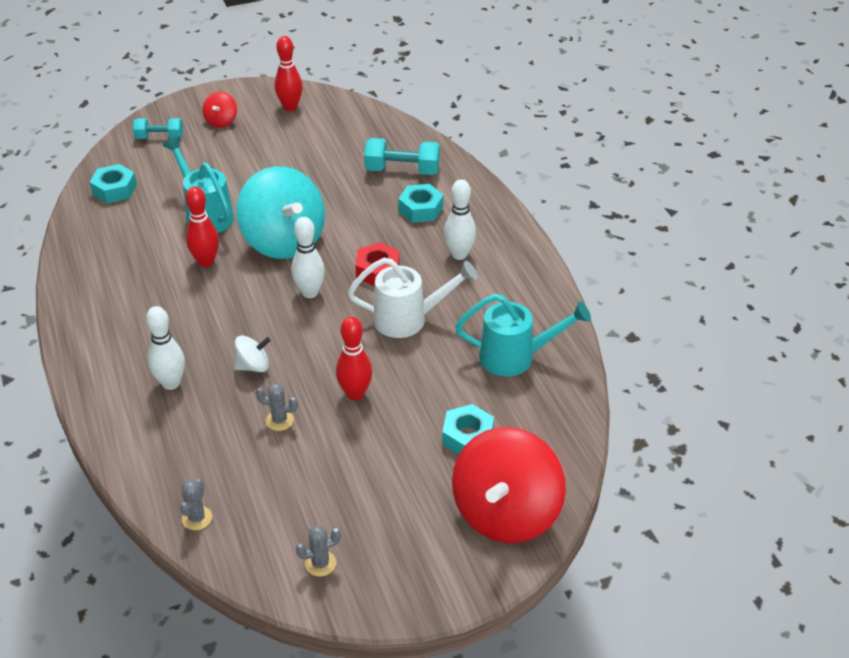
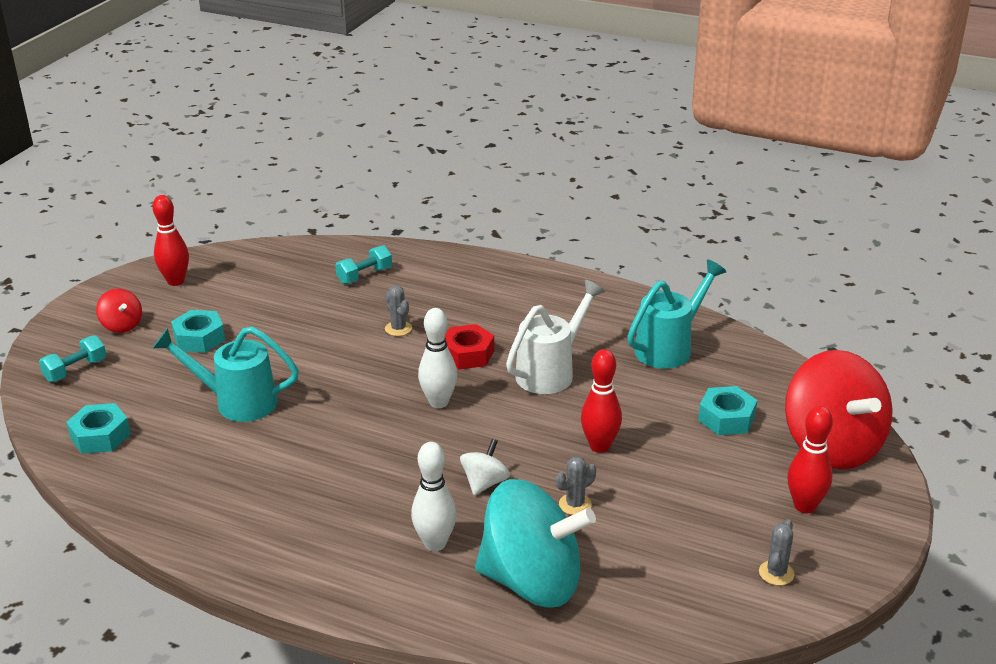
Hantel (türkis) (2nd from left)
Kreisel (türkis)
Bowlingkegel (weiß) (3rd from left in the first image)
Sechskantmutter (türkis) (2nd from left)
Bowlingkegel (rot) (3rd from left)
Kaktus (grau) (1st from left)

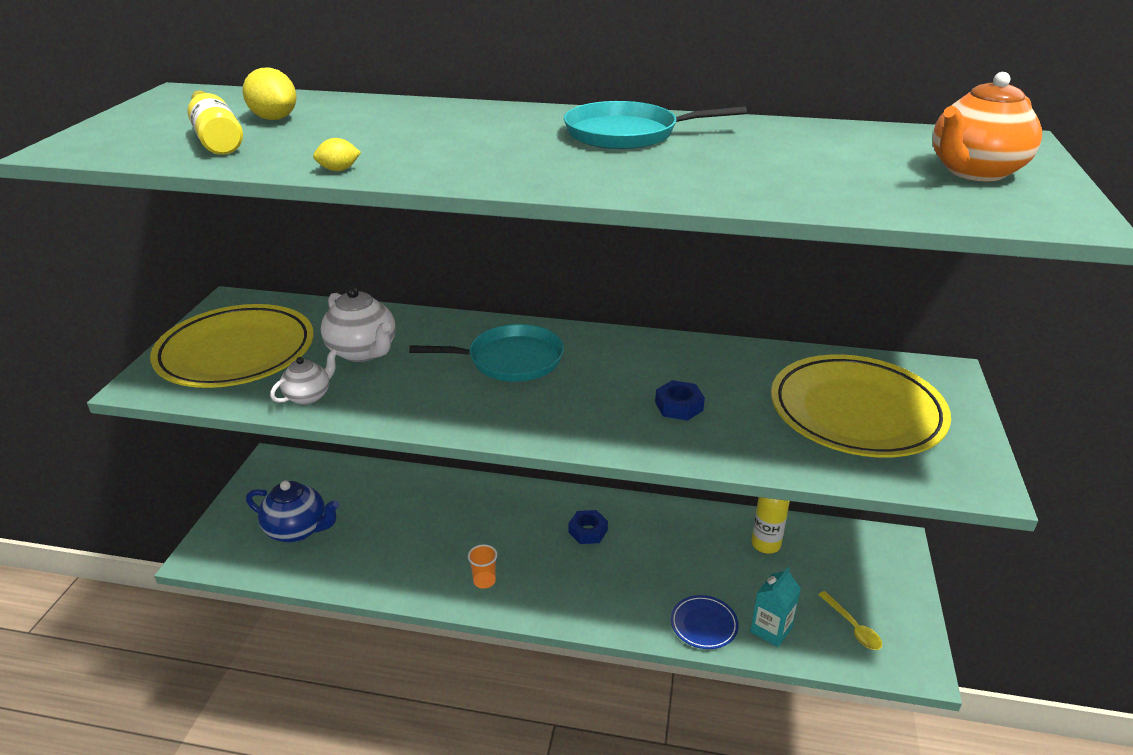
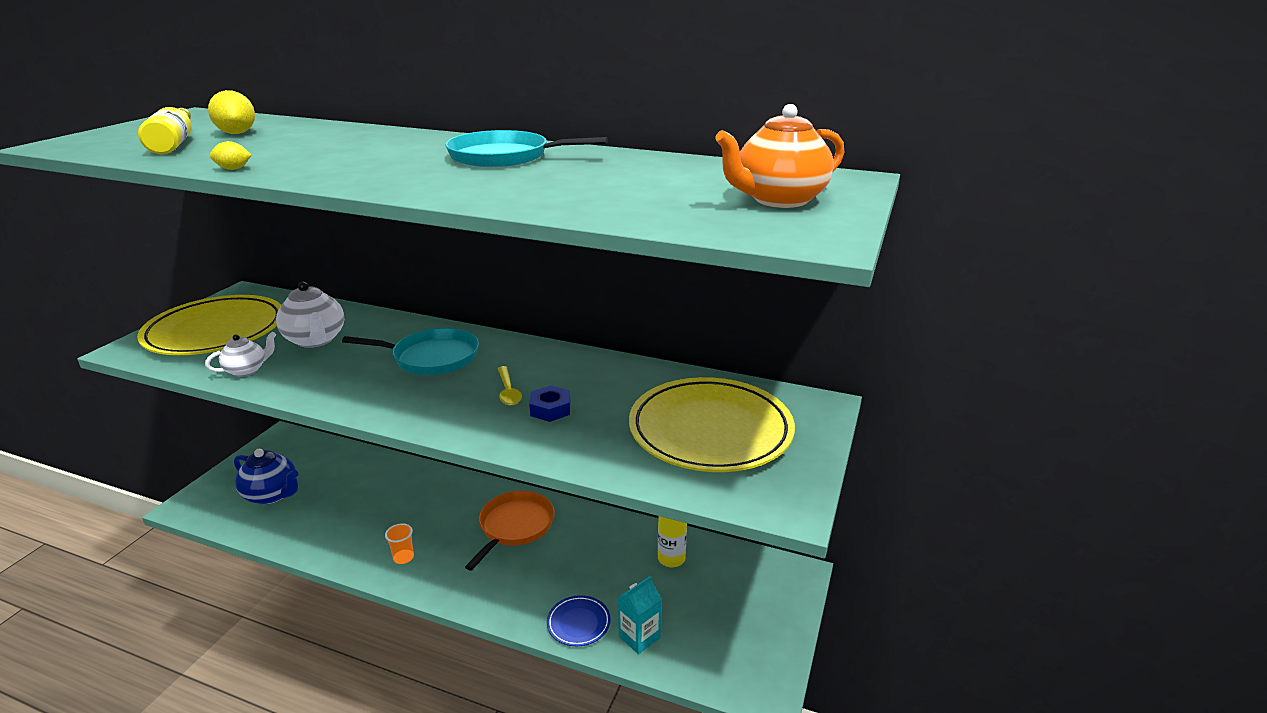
Pfanne (orange)
Löffel (gelb)

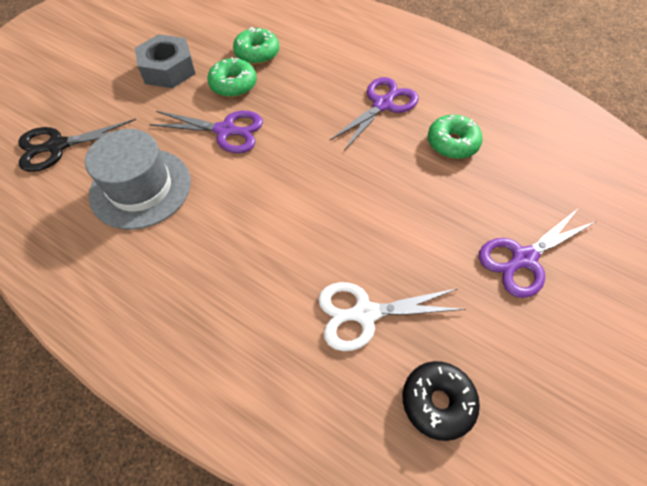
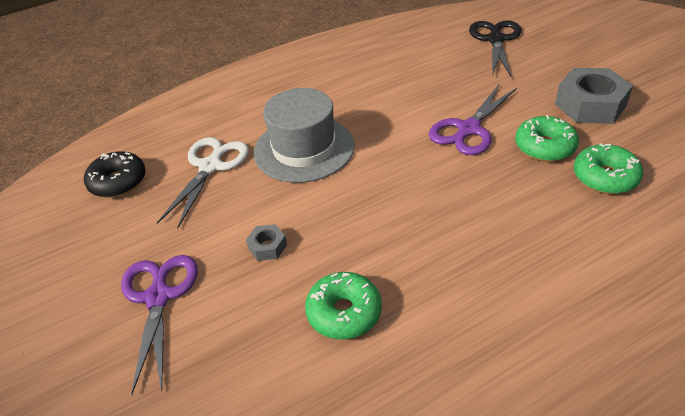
Schere (lila) (2nd from left in the first image)
Hut (grau)
Sechskantmutter (grau) (1st from left)

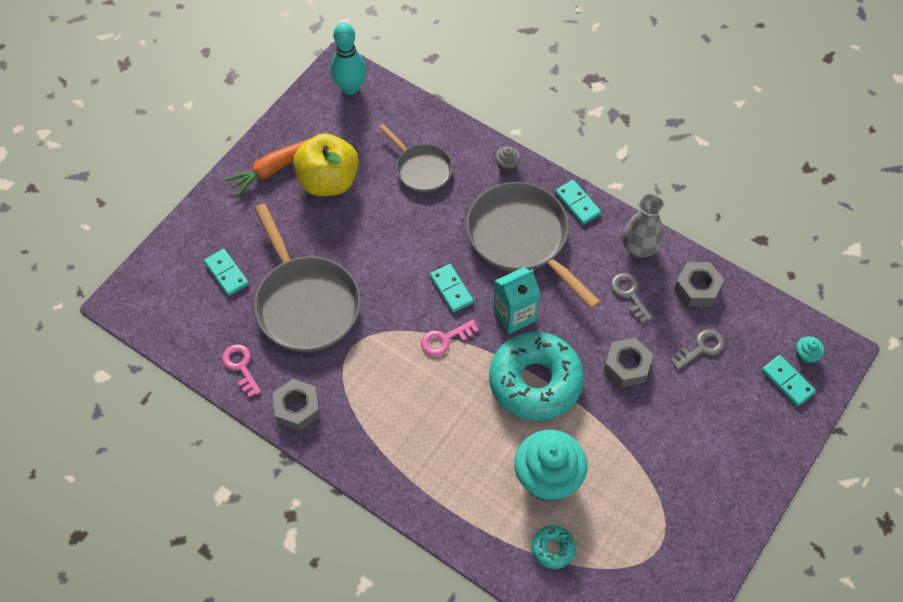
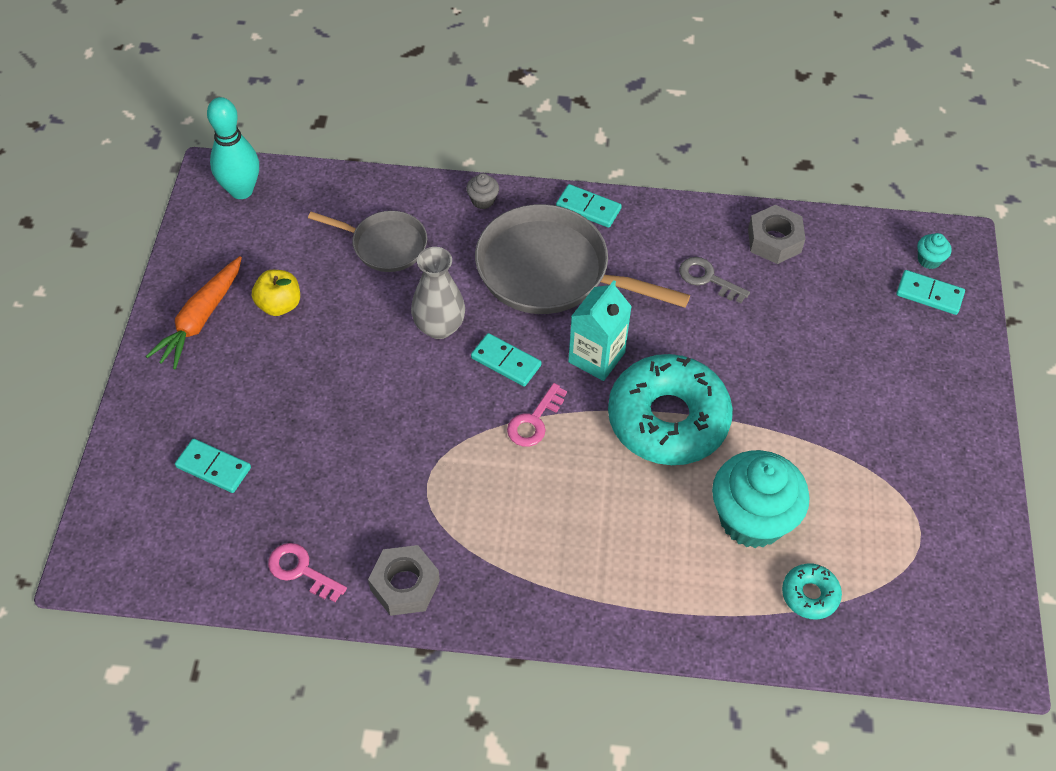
Apfel (gelb)
Vase (grau)
Pfanne (grau) (1st from left in the first image)
Schlüssel (grau) (2nd from left in the first image)
Sechskantmutter (grau) (2nd from left in the first image)

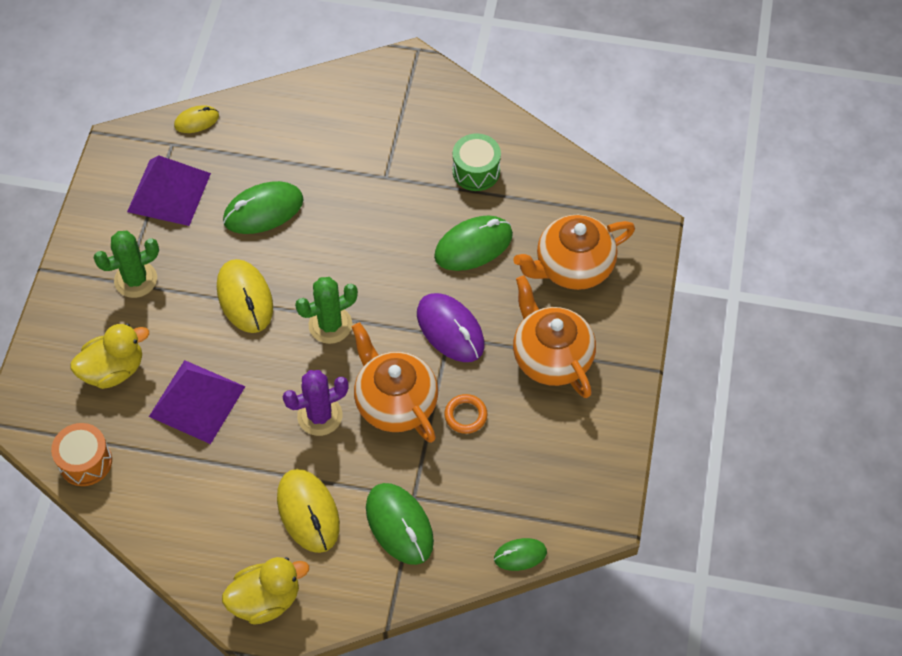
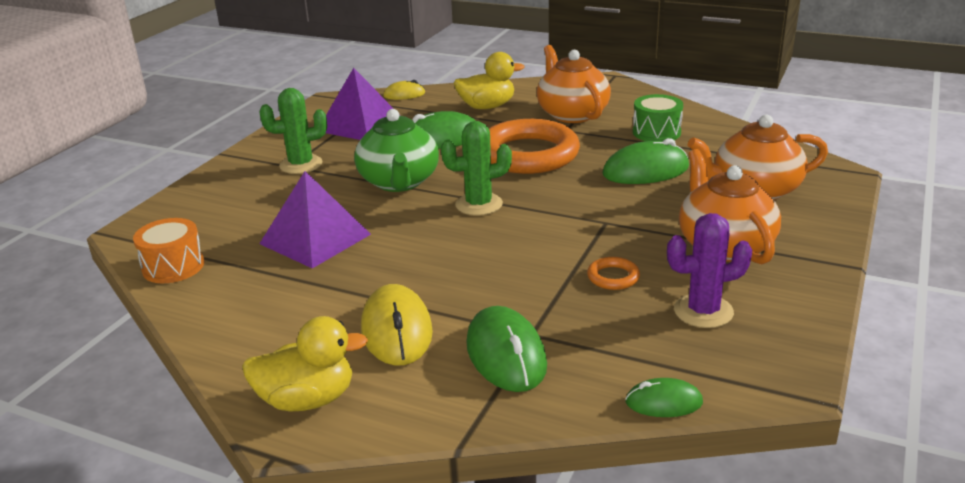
Teekanne (grün)
Computermaus (lila)
Teekanne (orange) (1st from left)
Ente (gelb) (2nd from left)
Kaktus (lila)
Ring (orange) (1st from left)

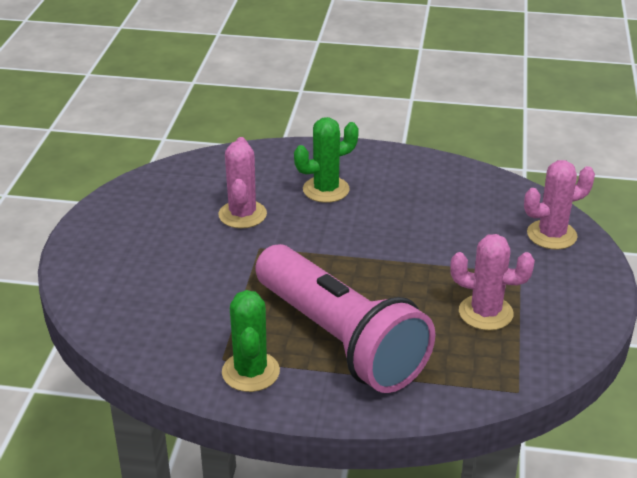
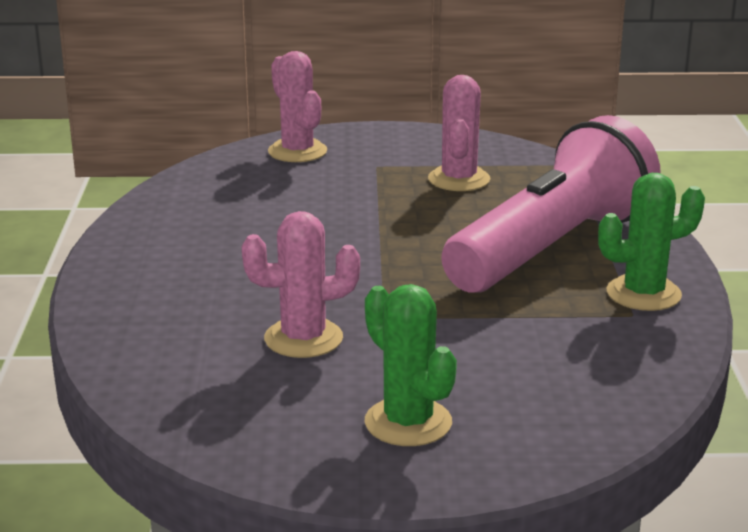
Kaktus (grün) (1st from left)

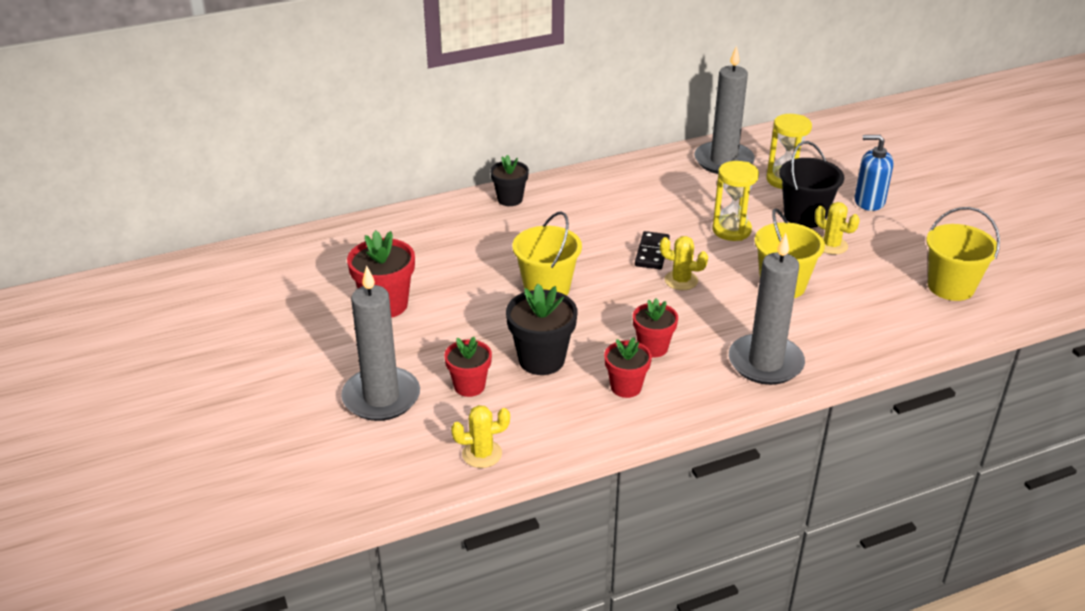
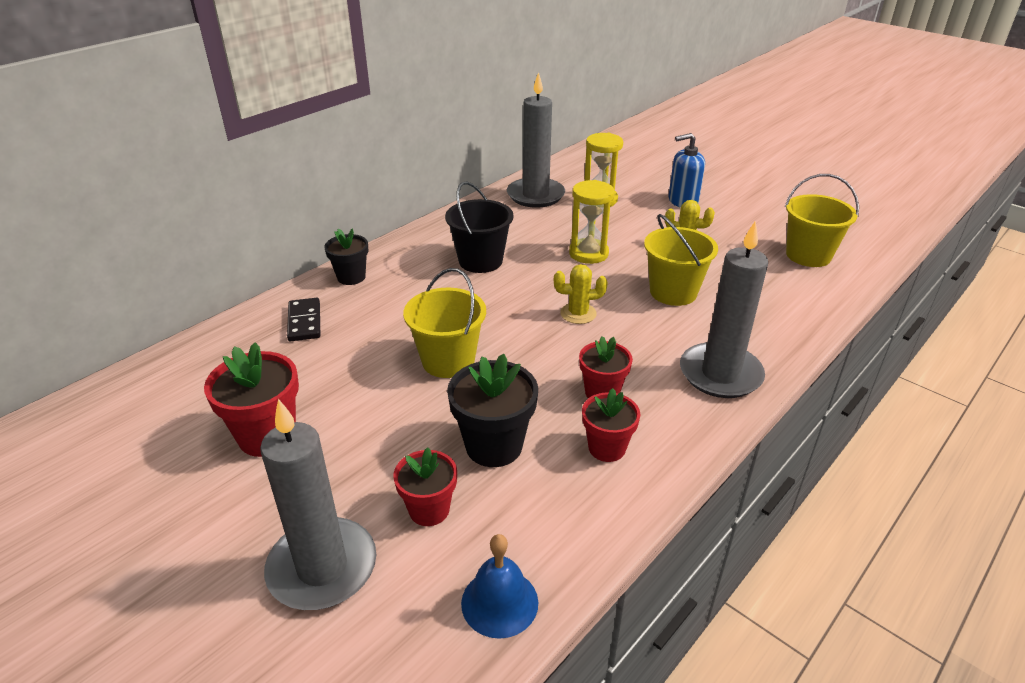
Eimer (schwarz)
Dominostein (schwarz)
Glocke (blau)

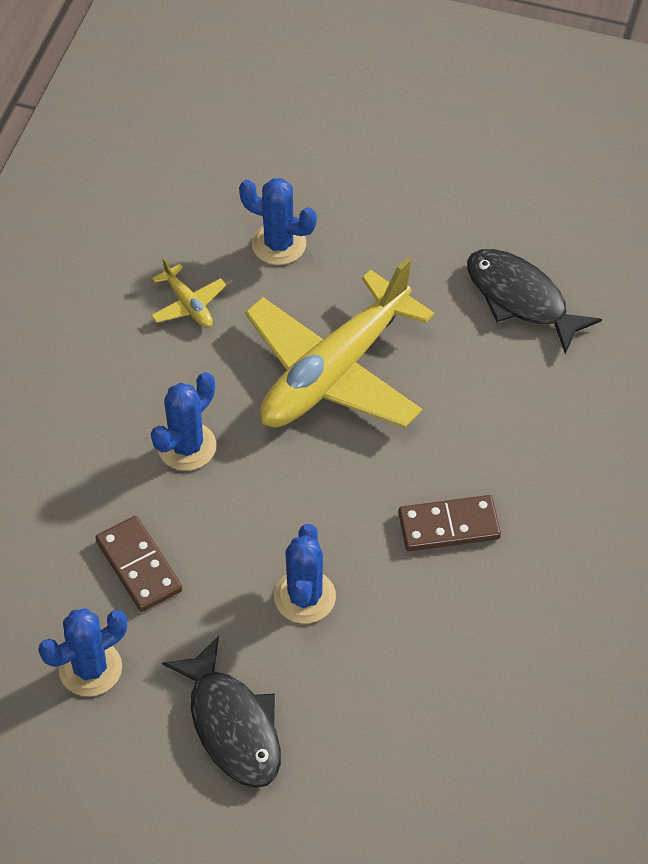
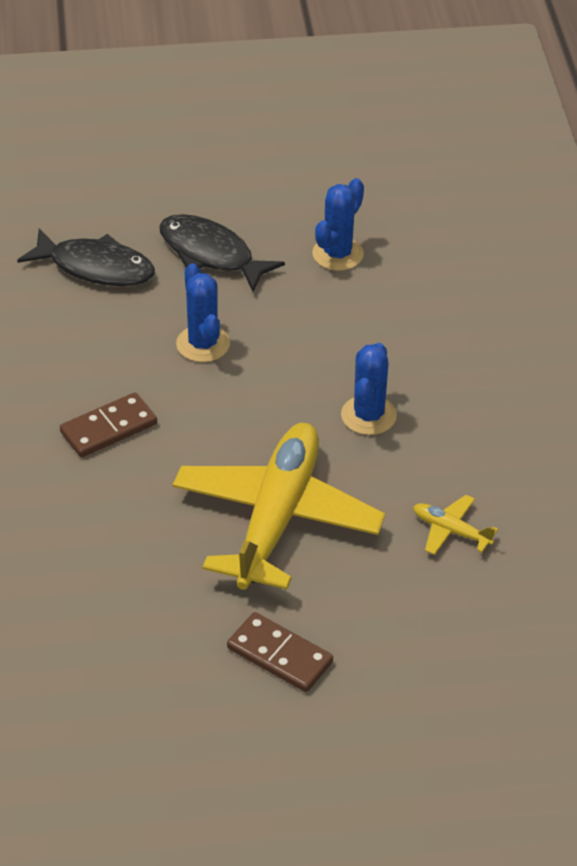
Kaktus (blau) (3rd from left in the first image)
Fisch (schwarz) (1st from left)
Dominostein (braun) (2nd from left)

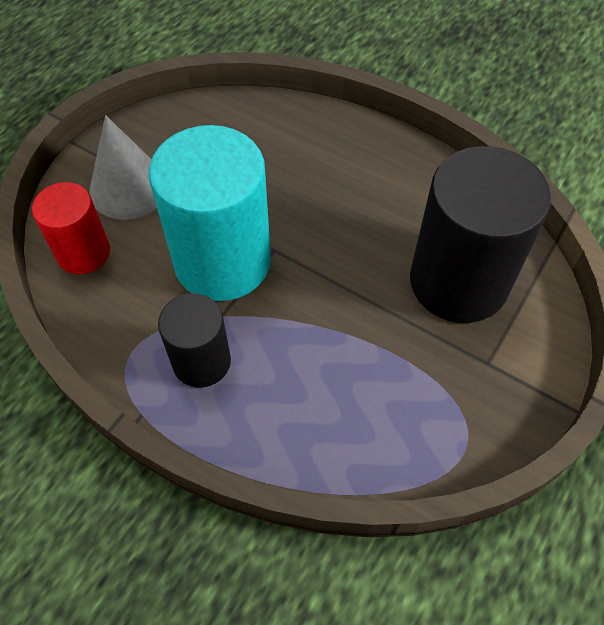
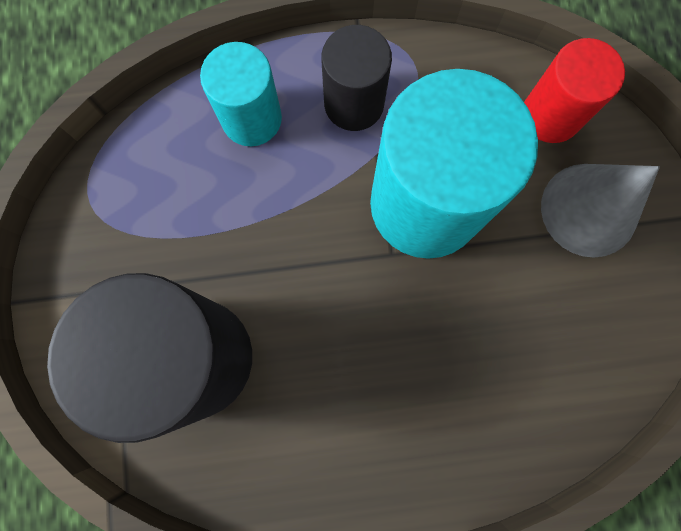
Vollzylinder (türkis) (1st from left)

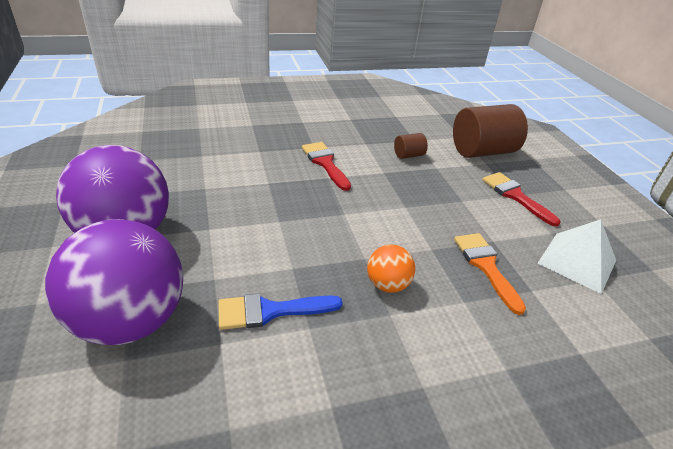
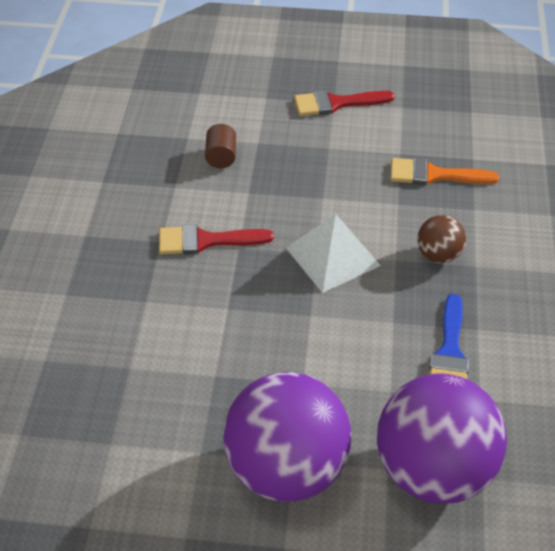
Vollzylinder (braun) (2nd from left in the first image)
Pyramide (weiß)
Ball (braun)

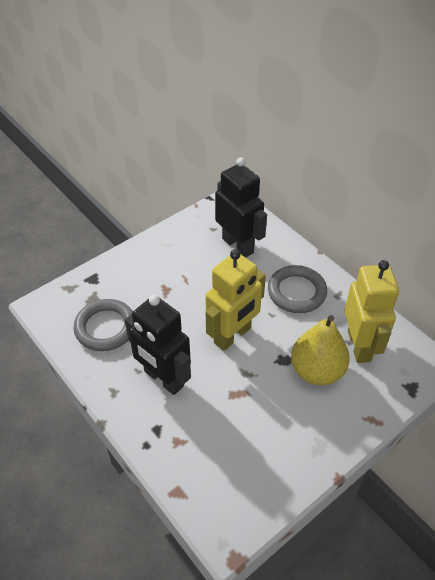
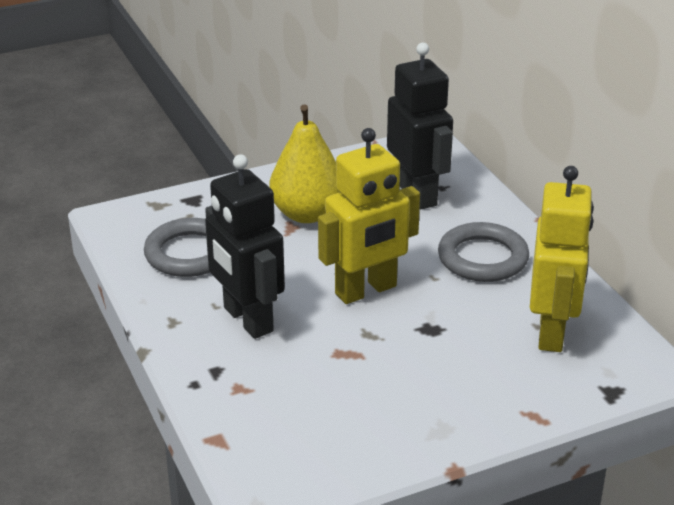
Birne (gelb)

